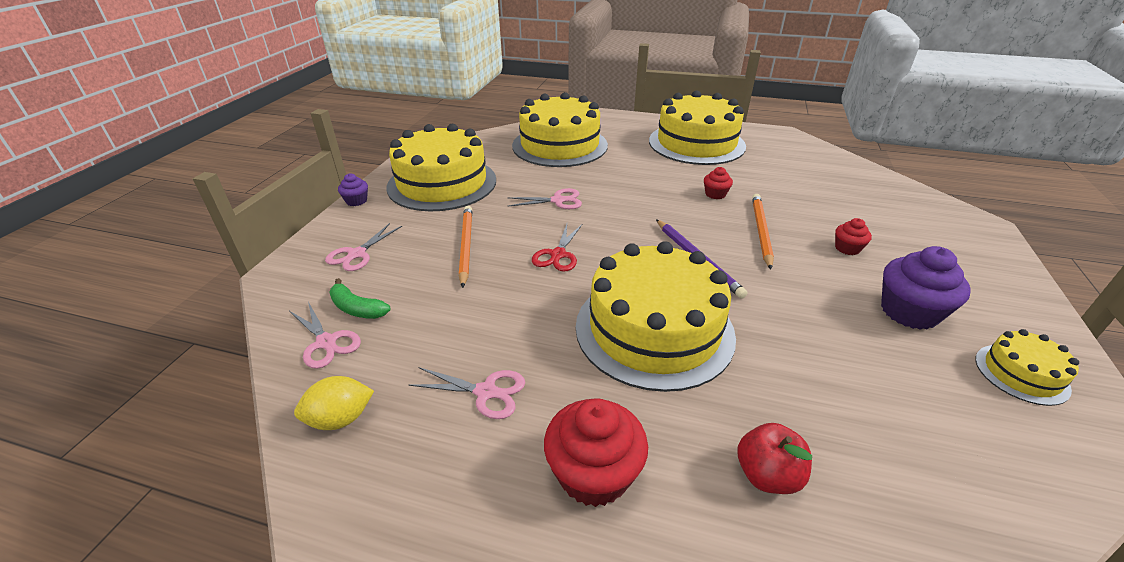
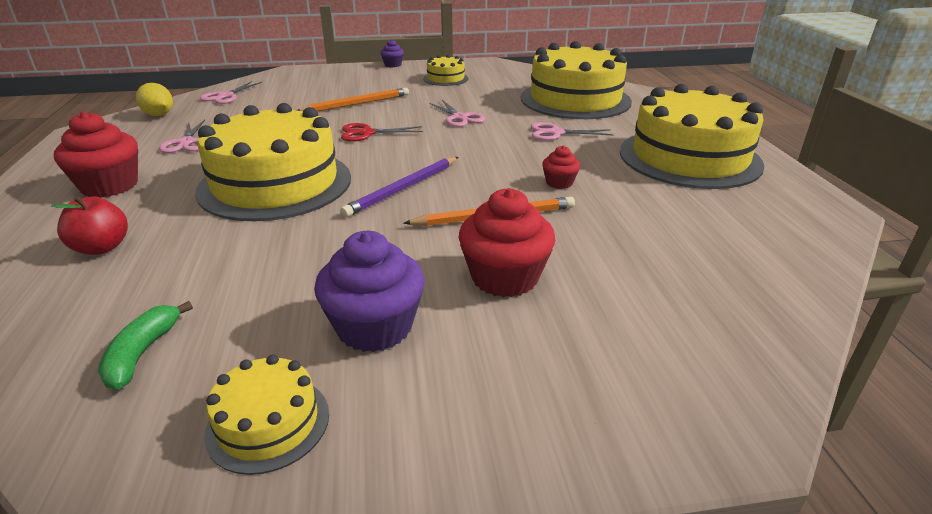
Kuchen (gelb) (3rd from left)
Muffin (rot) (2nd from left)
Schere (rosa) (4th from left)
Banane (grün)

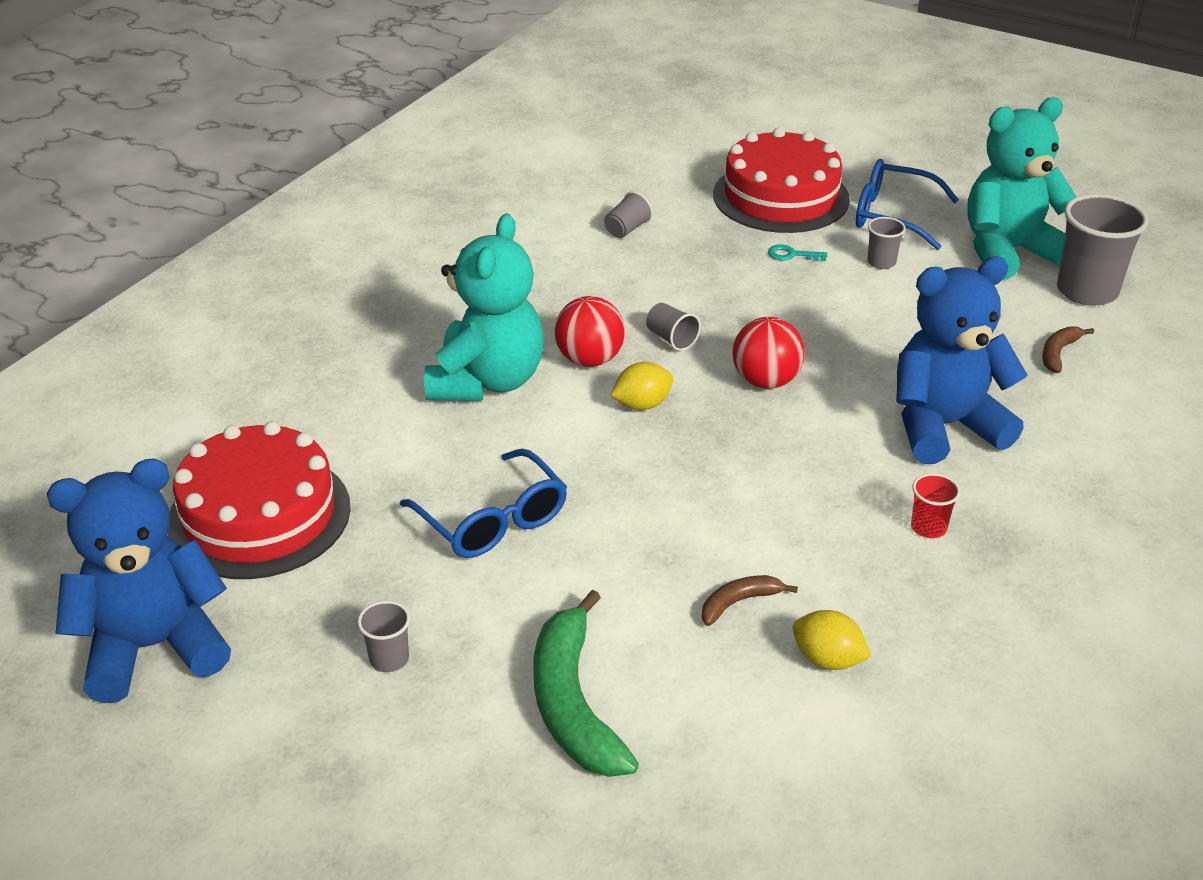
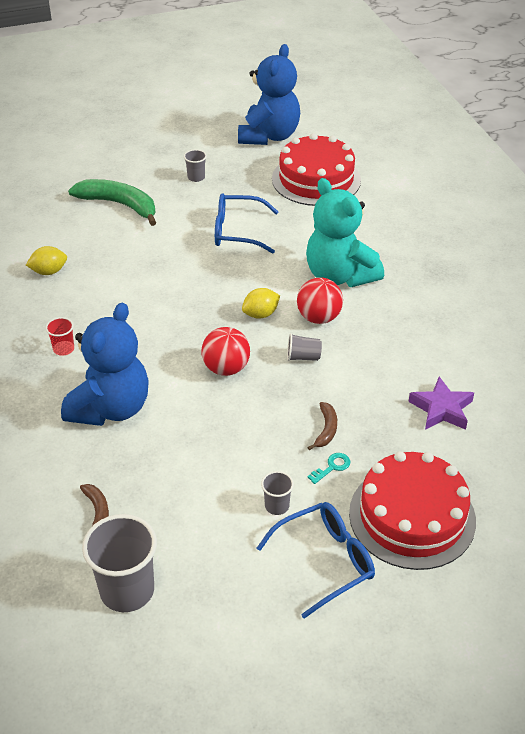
Teddybär (türkis) (2nd from left in the first image)
Stern (lila)
Zitrone (gelb) (2nd from left)
Banane (braun) (2nd from left)

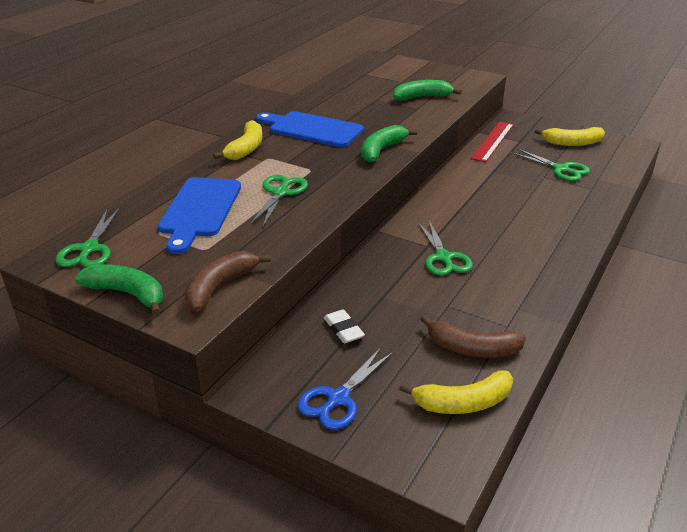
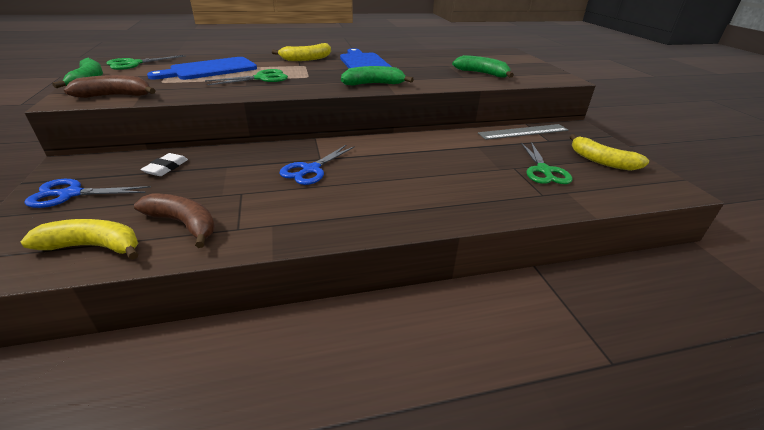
Lineal (grau)
Schere (blau) (2nd from left)
Banane (braun) (2nd from left)
Banane (gelb) (1st from left)

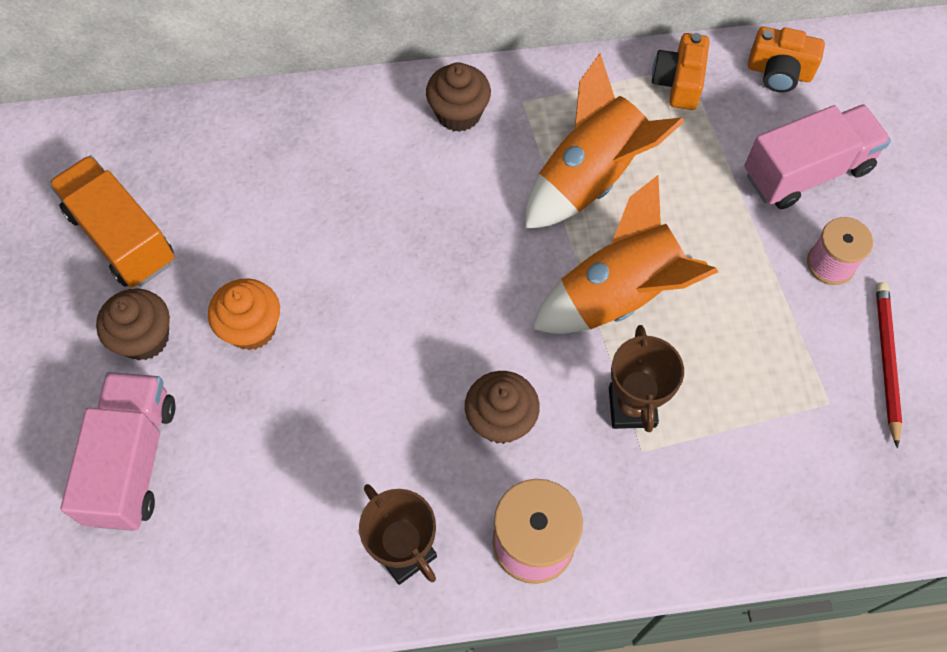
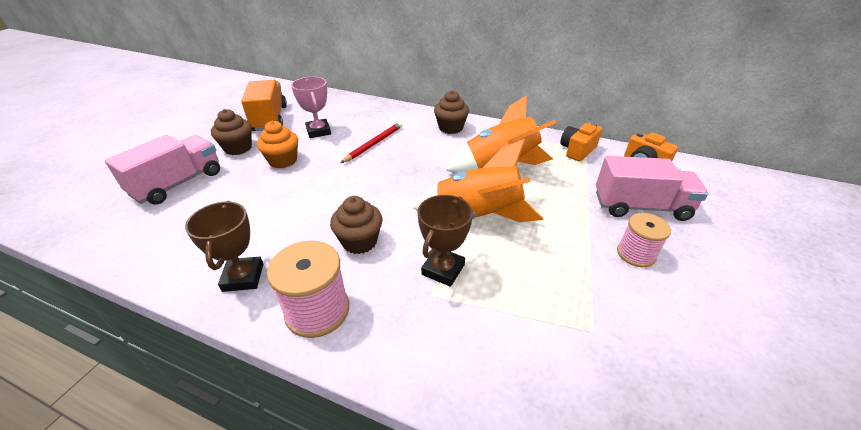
Bleistift (rot)
Pokal (rosa)

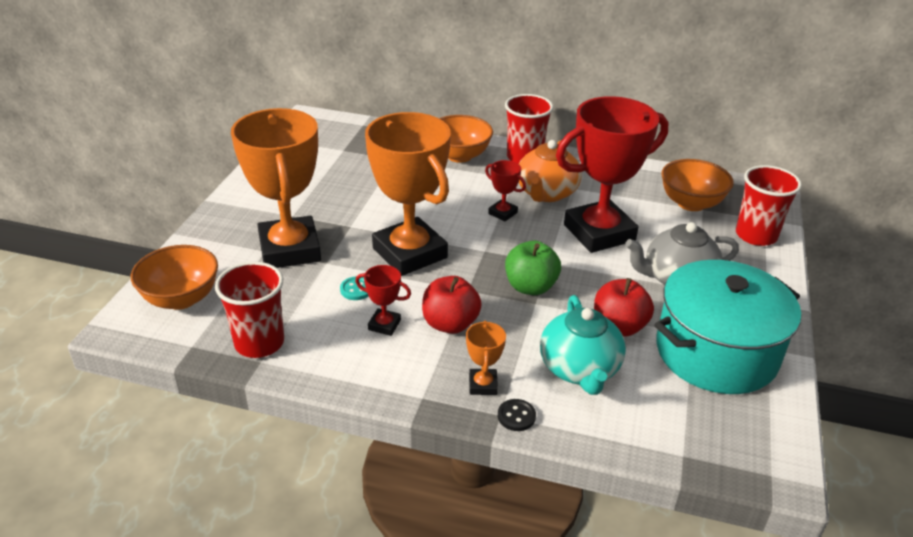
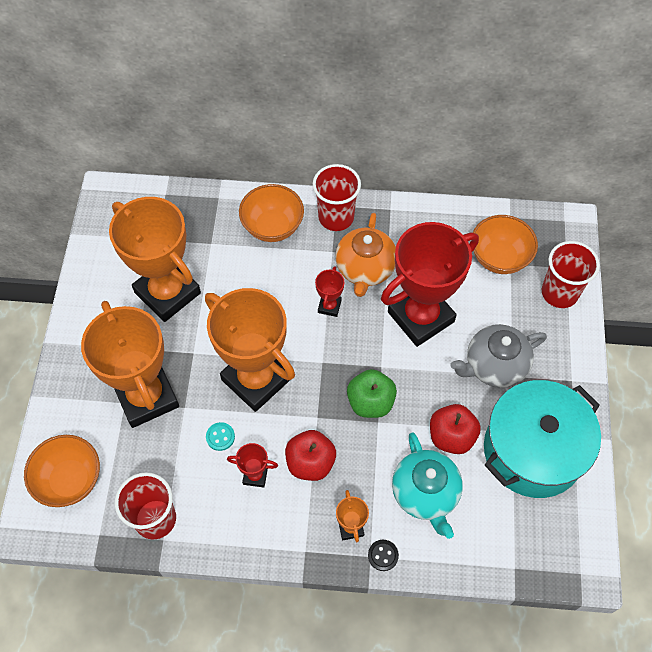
Pokal (rot) (2nd from left)
Pokal (orange) (2nd from left)

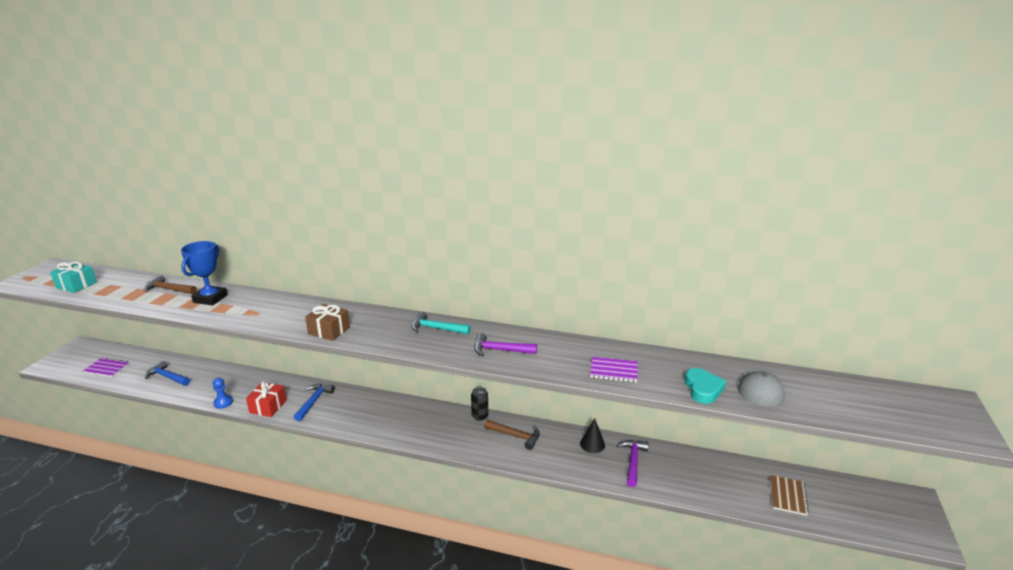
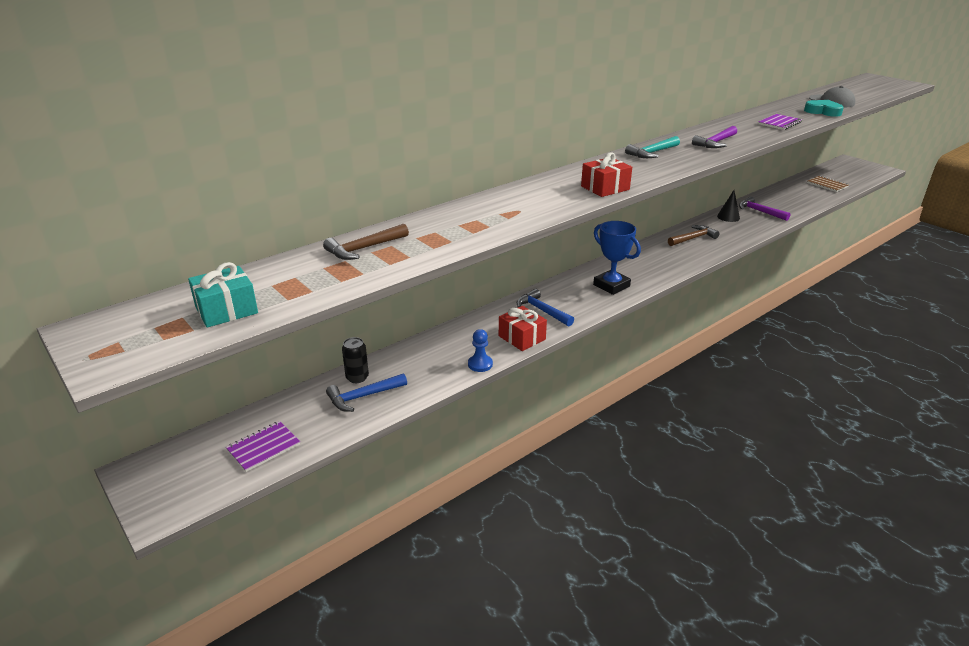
Pokal (blau)
Geschenk (rot) (2nd from left)
Dose (schwarz)

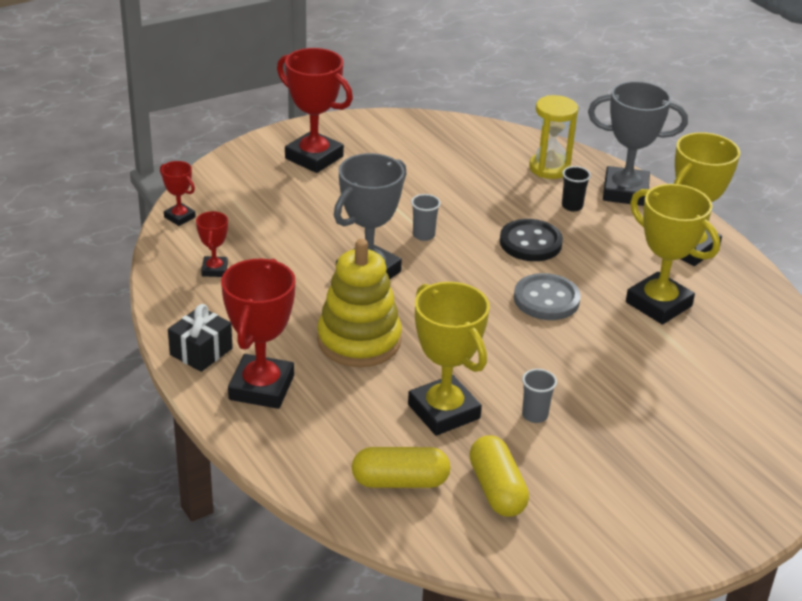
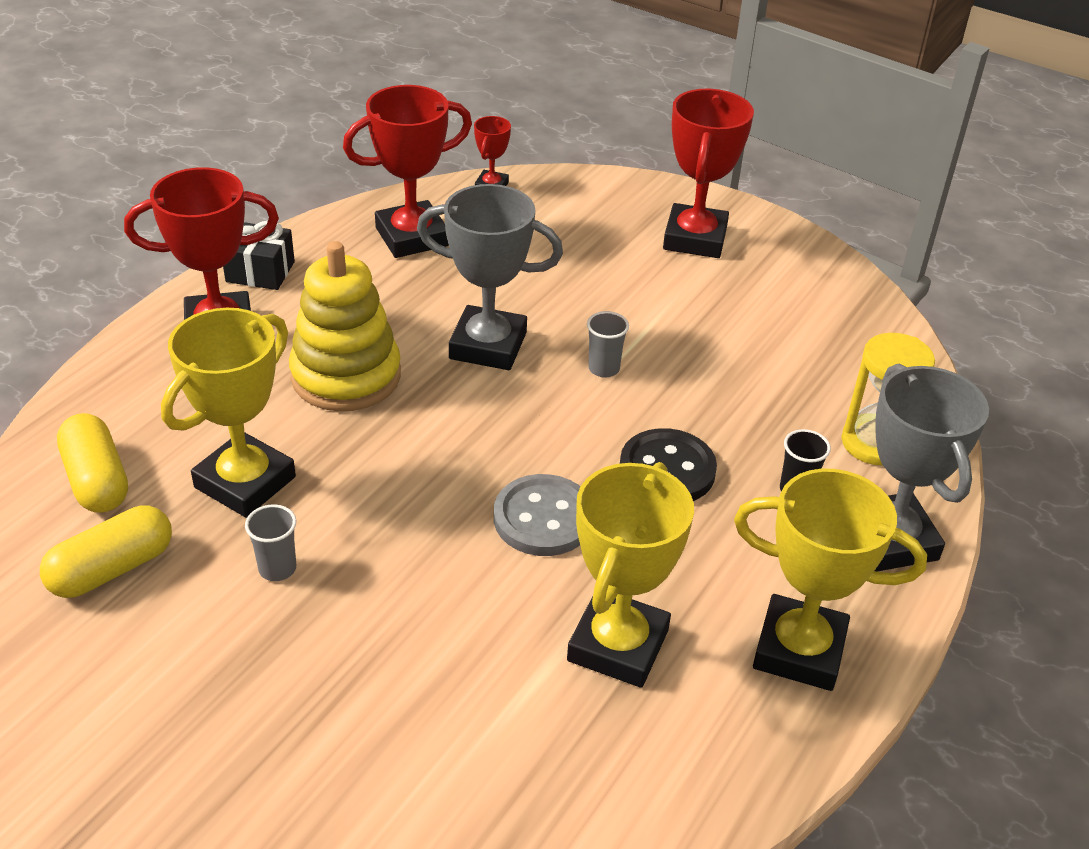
Pokal (rot) (2nd from left)

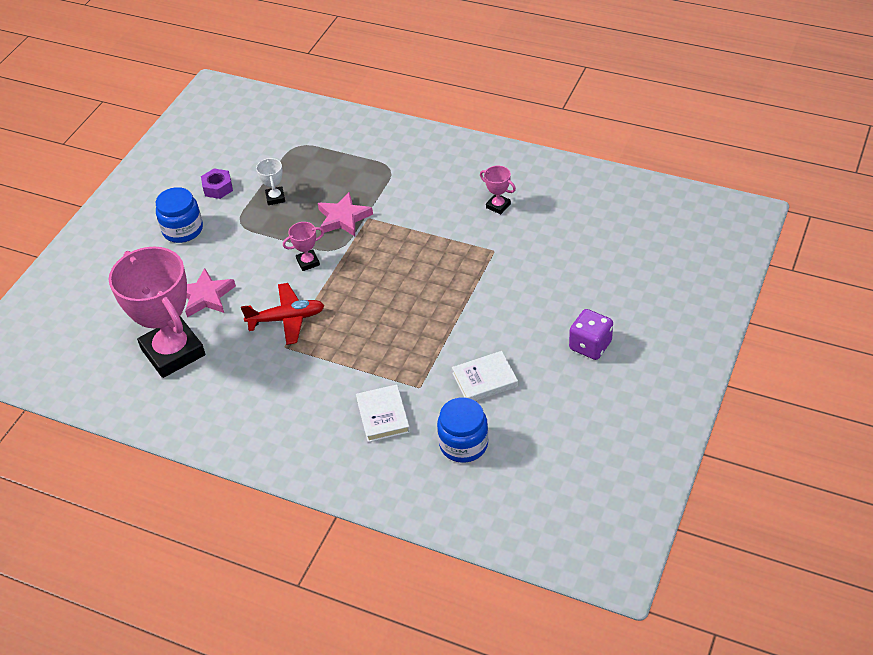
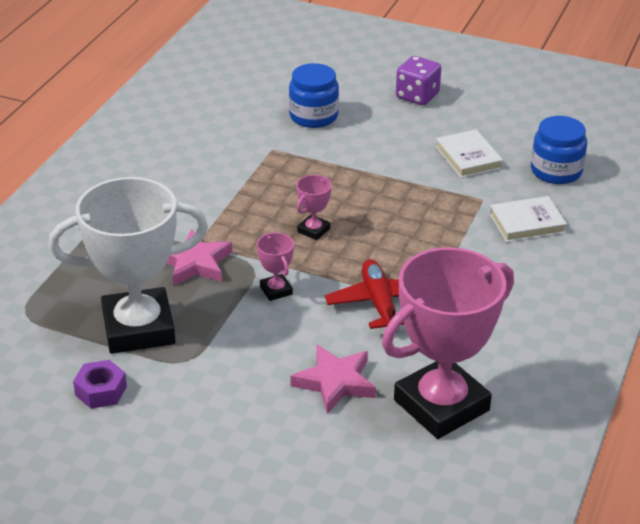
Pokal (weiß)
Pokal (rosa) (2nd from left)
Einmachglas (blau) (1st from left)

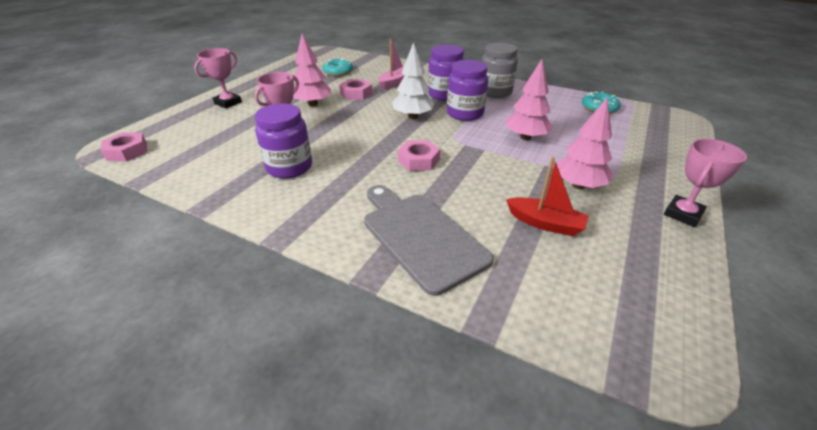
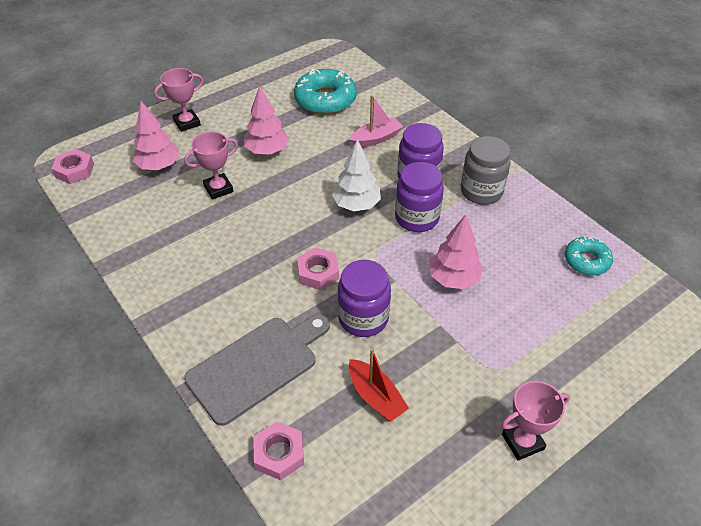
Donut (türkis) (1st from left)
Sechskantmutter (rosa) (2nd from left)
Baum (rosa) (1st from left)
Einmachglas (lila) (1st from left)
Schneidebrett (grau)

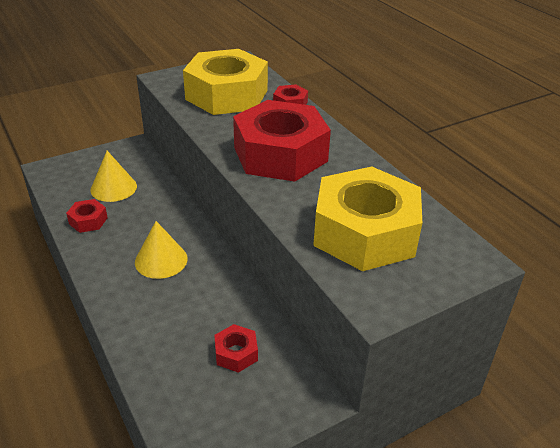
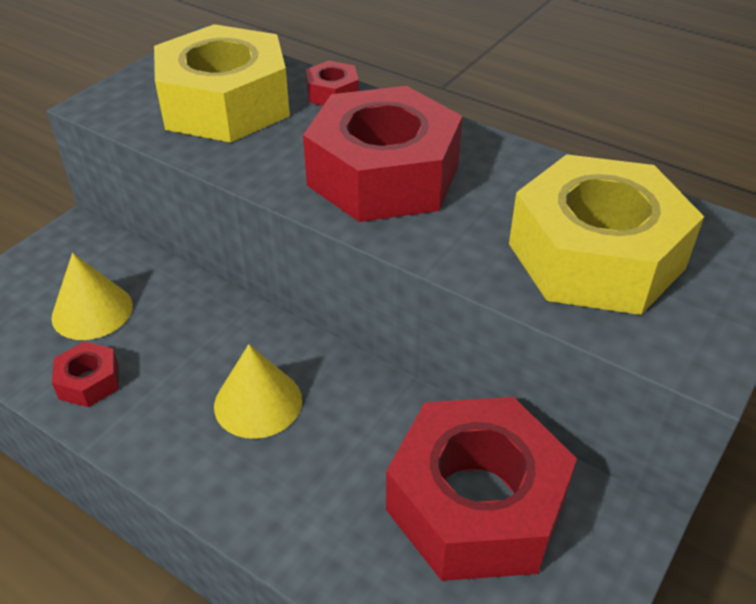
Sechskantmutter (rot) (4th from left)

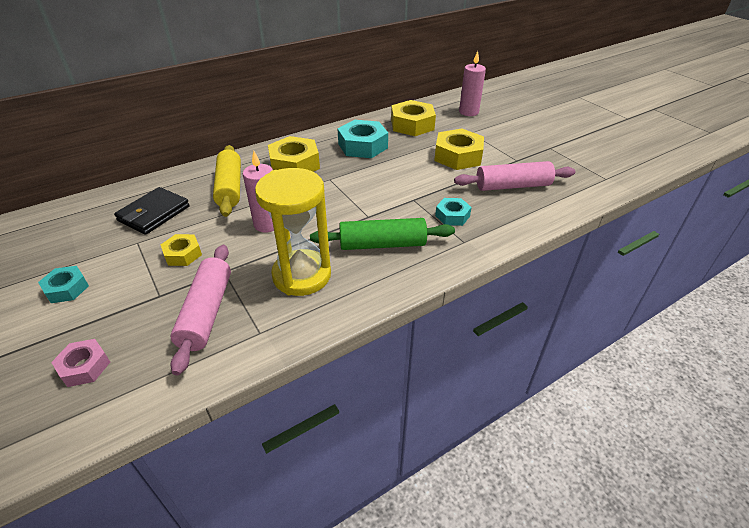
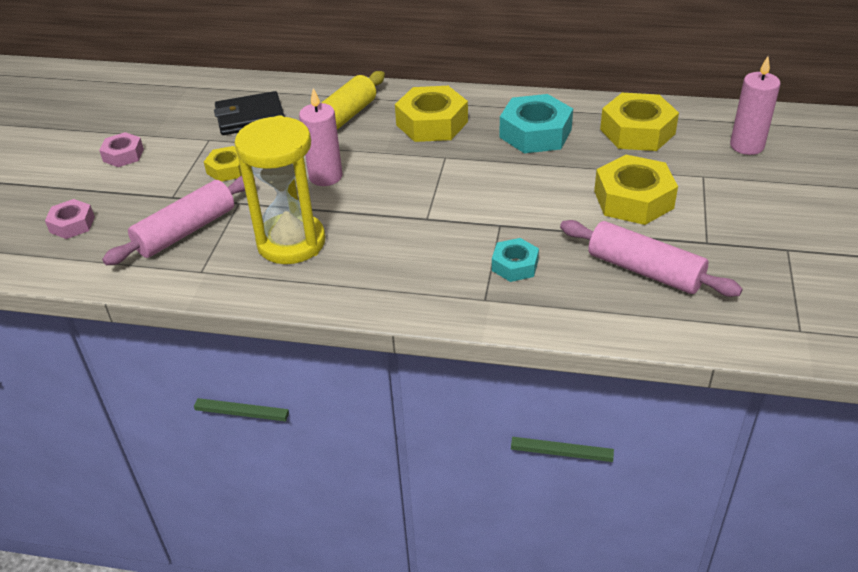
Nudelholz (grün)
Sechskantmutter (rosa) (2nd from left)

